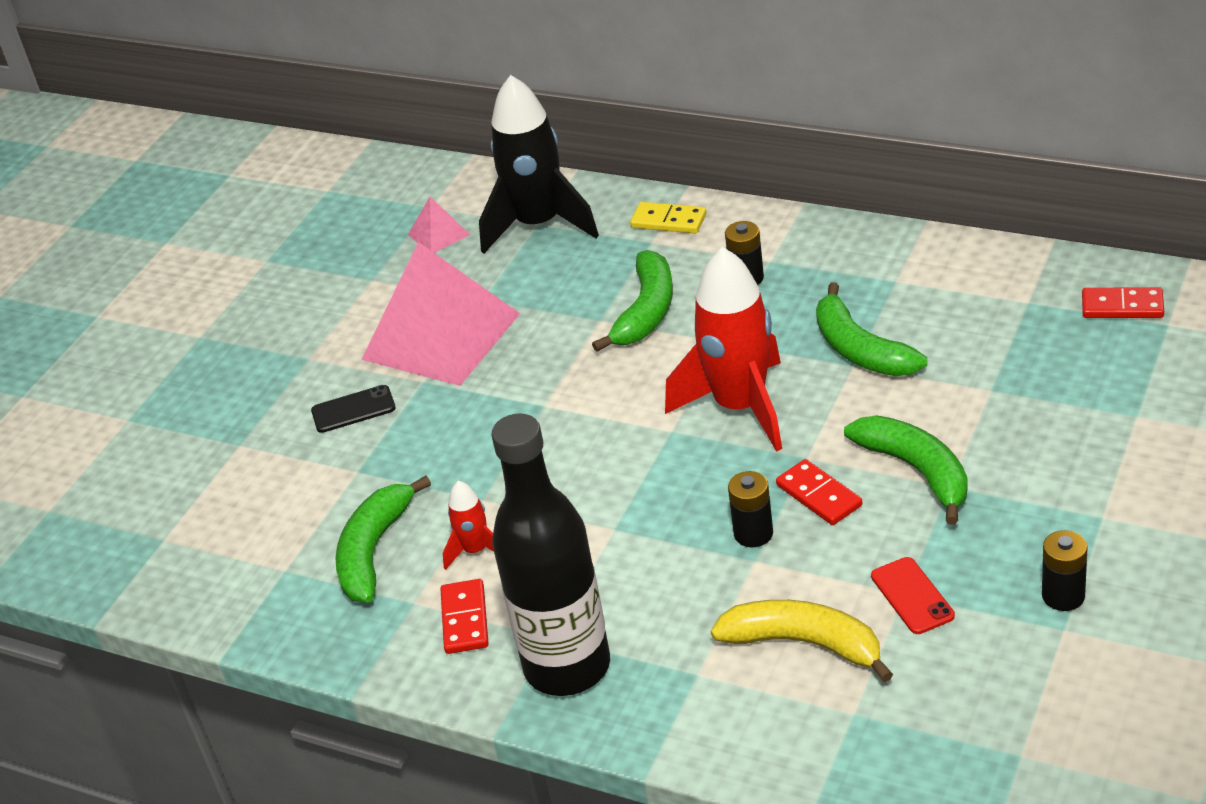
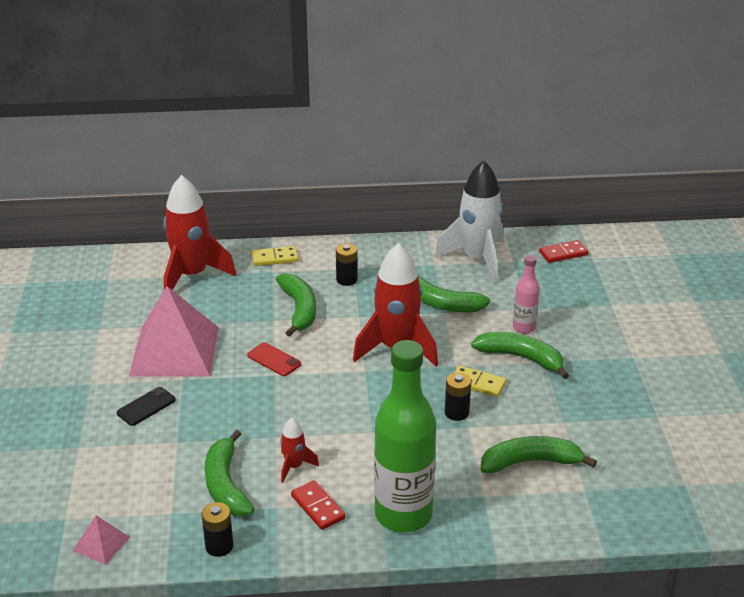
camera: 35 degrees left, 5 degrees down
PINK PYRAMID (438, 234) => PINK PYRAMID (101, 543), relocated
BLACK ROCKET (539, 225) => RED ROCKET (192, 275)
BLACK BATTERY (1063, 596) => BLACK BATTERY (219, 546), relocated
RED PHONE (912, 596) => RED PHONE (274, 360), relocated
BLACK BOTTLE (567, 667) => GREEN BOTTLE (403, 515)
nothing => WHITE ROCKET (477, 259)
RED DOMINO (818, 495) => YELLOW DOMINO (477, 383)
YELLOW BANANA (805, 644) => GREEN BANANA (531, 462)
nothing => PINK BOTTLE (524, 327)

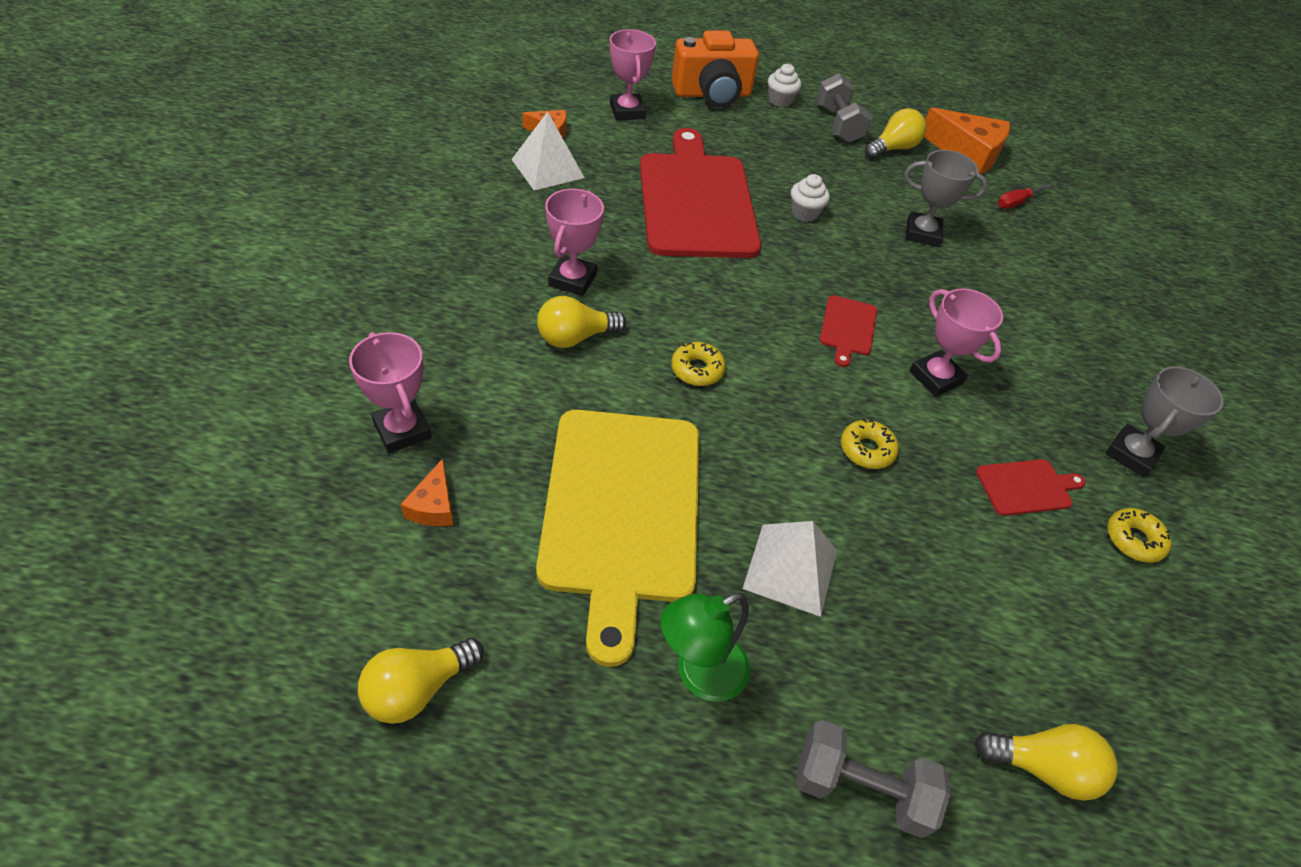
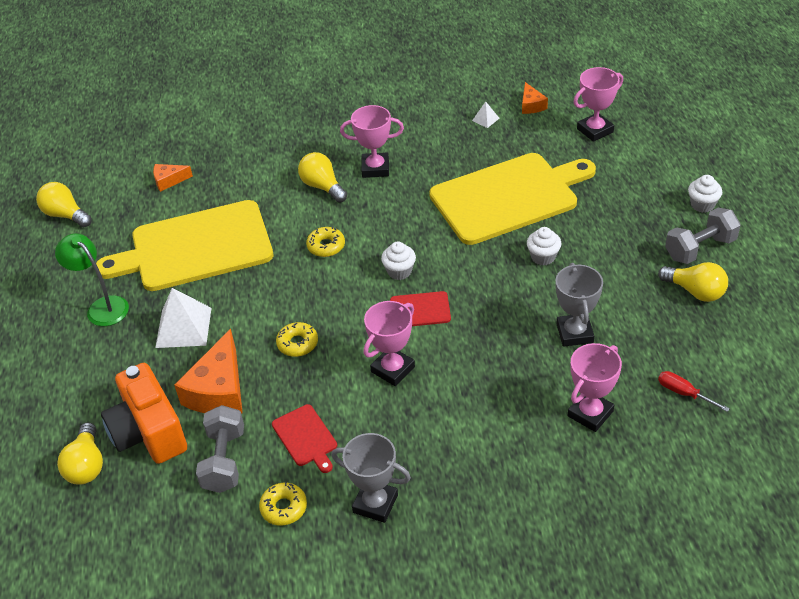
camera: 80 degrees right, 5 degrees down
ORANGE CAMERA (712, 94) => ORANGE CAMERA (149, 432), relocated
ORANGE CHEESE (967, 153) => ORANGE CHEESE (219, 390), relocated
GREY DUMBBELL (860, 788) => GREY DUMBBELL (224, 461), relocated
nothing => WHITE CUPCAKE (399, 271)
RED CUTTING BOARD (696, 201) => YELLOW CUTTING BOARD (508, 197)
WHITE PYRAMID (548, 168) => WHITE PYRAMID (485, 119), x0.46
PINK TROPHY (402, 430) => PINK TROPHY (590, 413), relocated

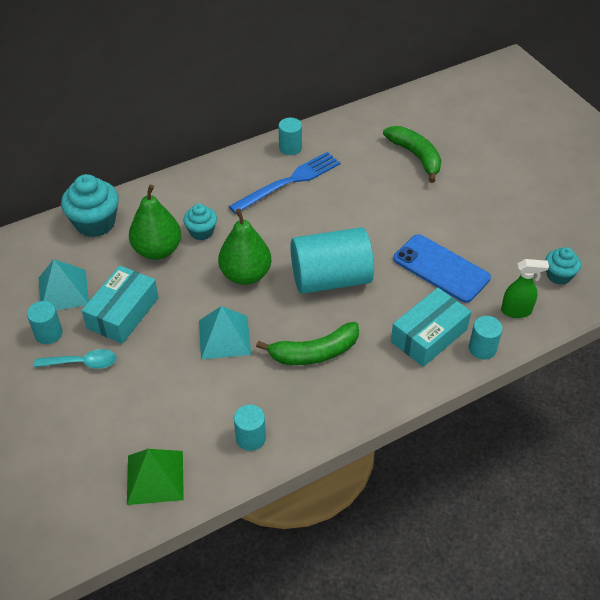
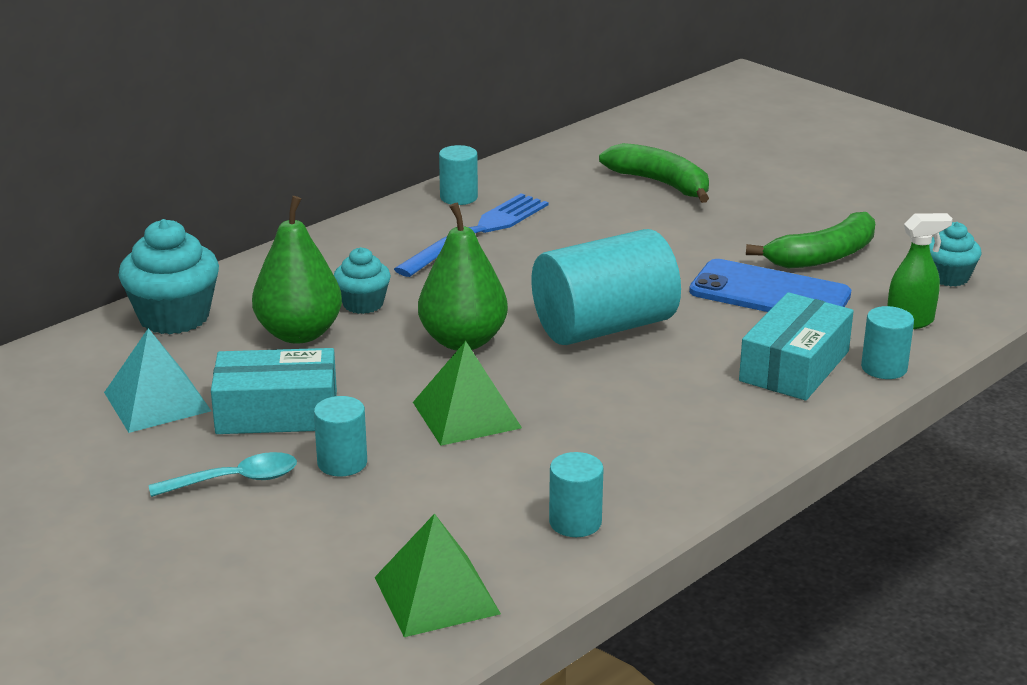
camera: 15 degrees left, 20 degrees down
TURQUOISE BOX (123, 313) => TURQUOISE BOX (277, 412), 75 degrees clockwise
TURQUOISE CYLINDER (48, 333) => TURQUOISE CYLINDER (342, 463), relocated
TURQUOISE PYRAMID (224, 337) => GREEN PYRAMID (467, 415)
GREEN BANANA (314, 352) => GREEN BANANA (823, 256), relocated

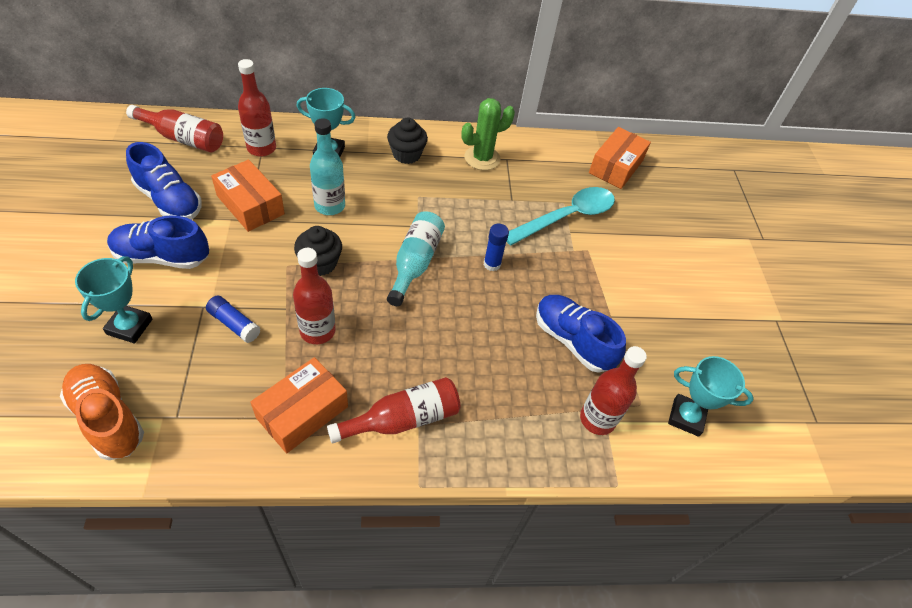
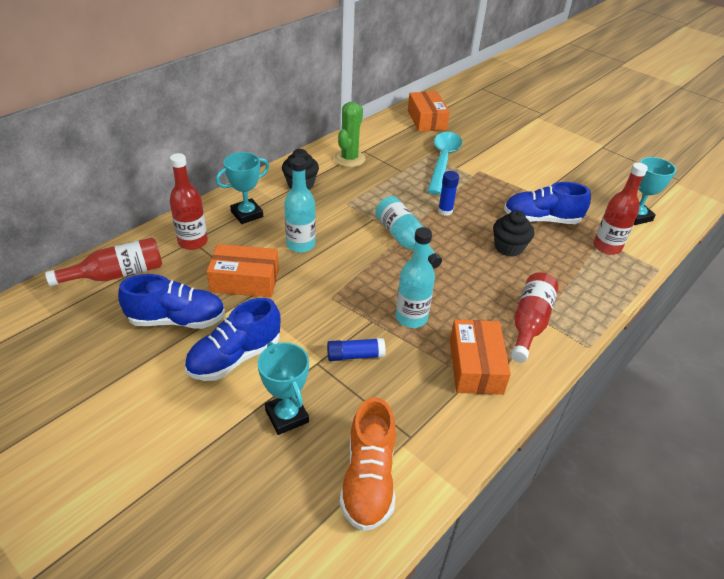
camera: 40 degrees left, 10 degrees down
ORANGE SHOE (108, 418) => ORANGE SHOE (368, 479), 90 degrees counterclockwise
RED BOTTLE (317, 331) => TURQUOISE BOTTLE (411, 318)
BLACK CUPCAKE (320, 263) => BLACK CUPCAKE (508, 247), relocated

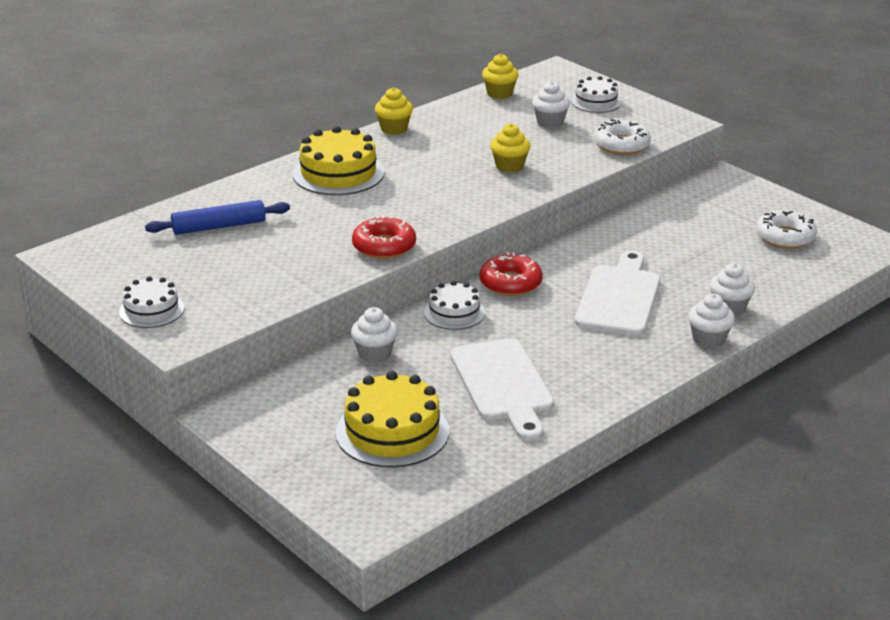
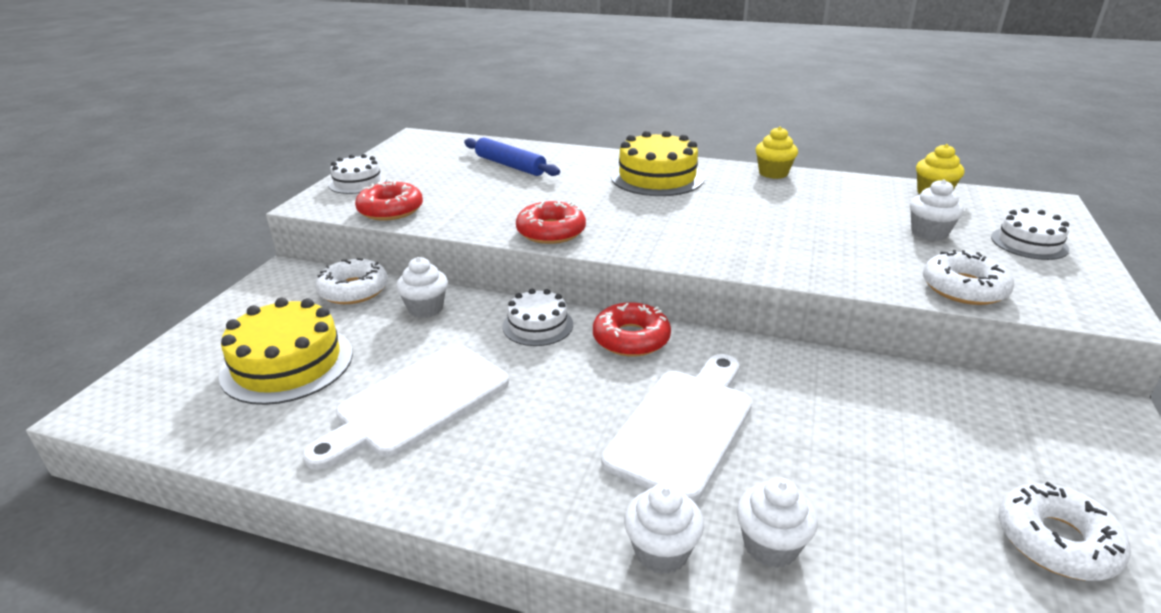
camera: 60 degrees right, 0 degrees up
nothing => WHITE DONUT (353, 290)
nothing => RED DONUT (390, 210)
WHITE CUTTING BOARD (619, 297) => WHITE CUTTING BOARD (684, 426), 45 degrees counterclockwise
YELLOW CUPCAKE (509, 166) => nothing

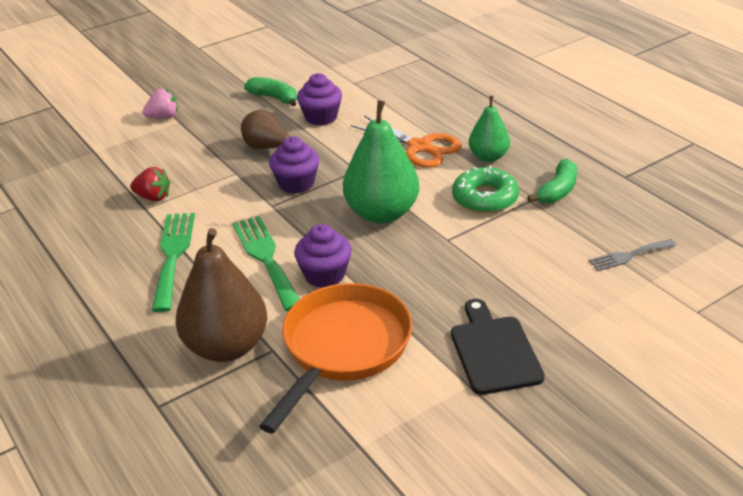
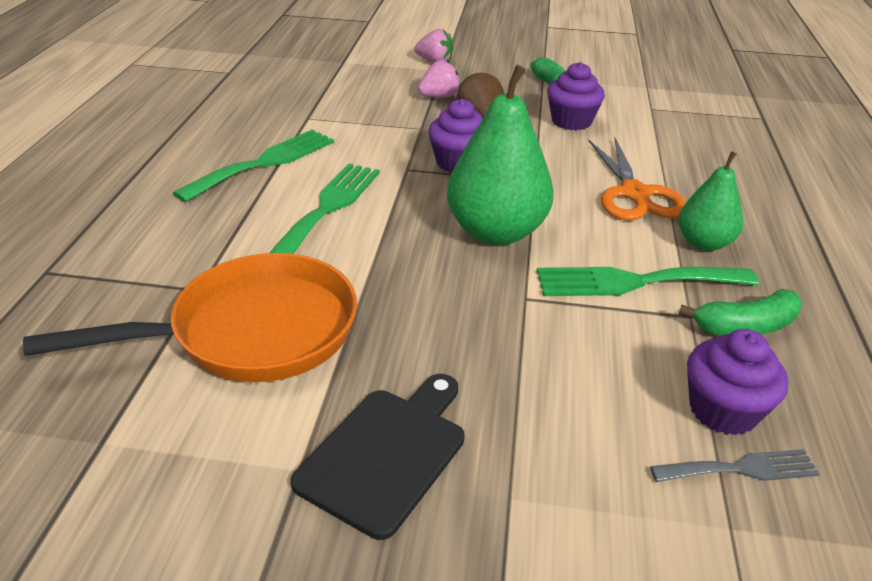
camera: 40 degrees right, 0 degrees up
nothing => PINK STRAWBERRY (439, 96)
GREEN DONUT (485, 198) => GREEN FORK (635, 282)
GREY FORK (629, 256) => GREY FORK (741, 469), 150 degrees clockwise
PURPLE CUPCAKE (325, 275) => PURPLE CUPCAKE (723, 410), relocated
RED STRAWBERRY (153, 197) => nothing
BROWN PEAR (226, 347) => nothing

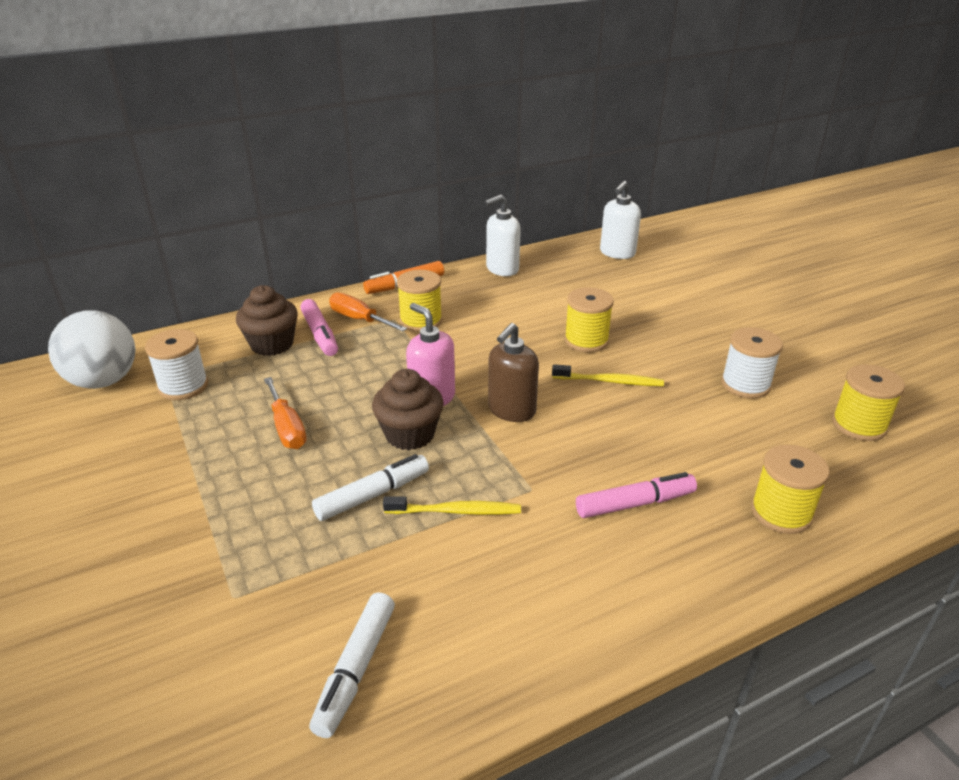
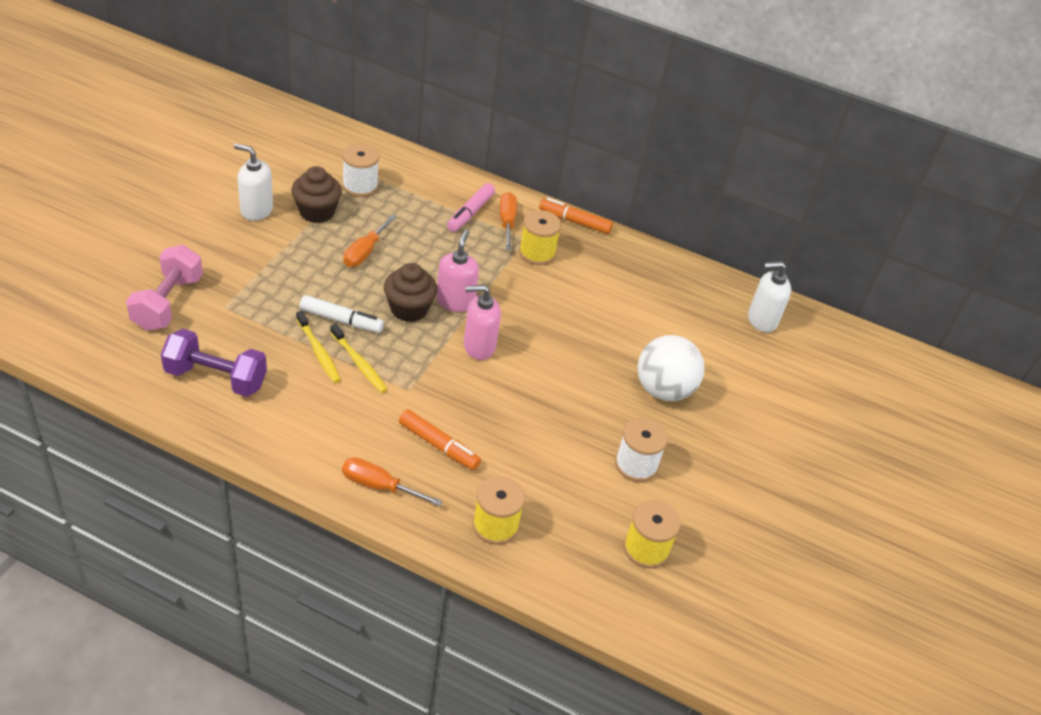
camera: 45 degrees right, 10 degrees up
nothing => PINK DUMBBELL (168, 303)
WHITE MARKER (355, 669) => PURPLE DUMBBELL (216, 378)
WHITE SOAP DISPENSER (502, 269) => WHITE SOAP DISPENSER (256, 210), relocated
BROWN CUPCAKE (272, 344) => BROWN CUPCAKE (317, 212), relocated
YELLOW TOOTHBRUSH (610, 381) => YELLOW TOOTHBRUSH (318, 352), relocated
nothing => ORANGE SCREWDRIVER (379, 486)
PINK MARKER (635, 504) => ORANGE MARKER (438, 445)
BROWN SOAP DISPENSER (511, 410) => PINK SOAP DISPENSER (479, 346)
WHITE BALL (103, 381) => WHITE BALL (663, 390), relocated
YELLOW SPOOL (586, 340) => nothing

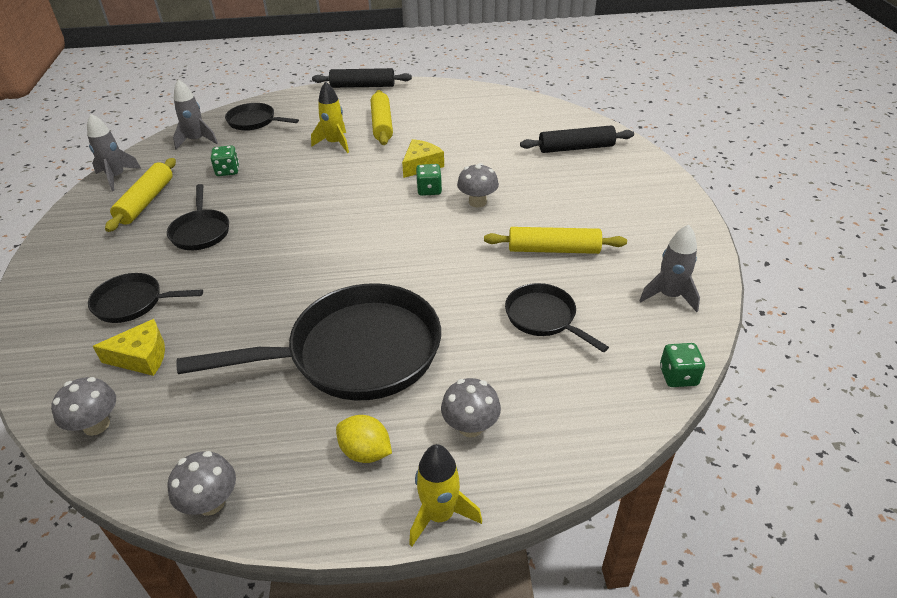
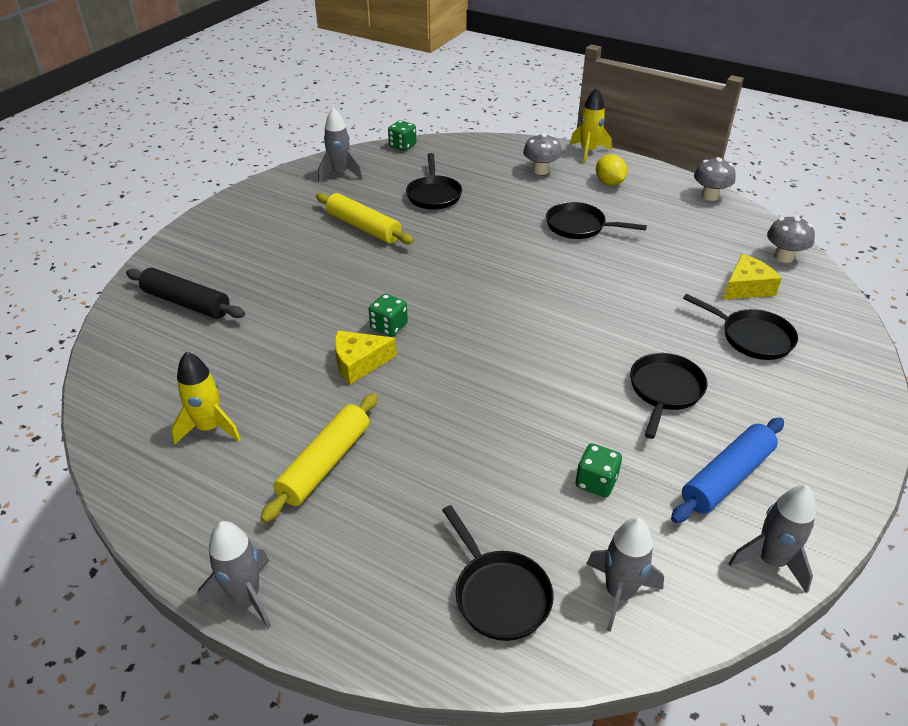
camera: 145 degrees left, 0 degrees up
YELLOW ROCKET (335, 143) => YELLOW ROCKET (209, 428), relocated
BLACK ROLLING PIN (362, 86) => GREY ROCKET (245, 596)
BLACK PAN (355, 353) => BLACK PAN (579, 226), x0.50
YELLOW ROLLING PIN (146, 201) => BLUE ROLLING PIN (727, 477)
YELLOW CHEESE (141, 357) => YELLOW CHEESE (746, 287), 120 degrees clockwise
GREY MUSHROOM (477, 202) => nothing

